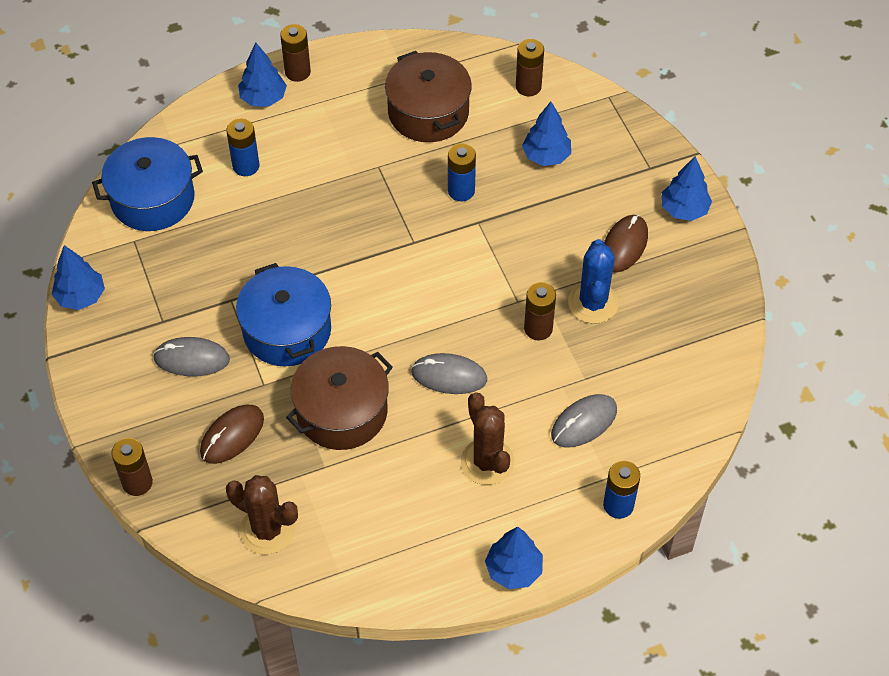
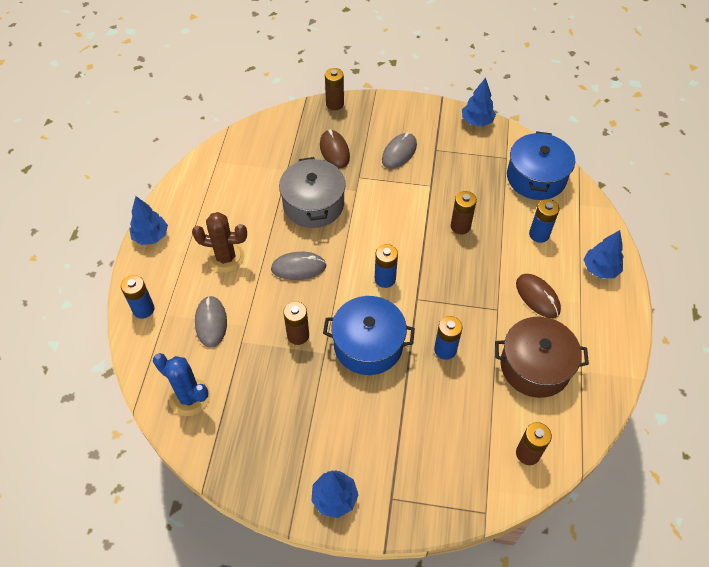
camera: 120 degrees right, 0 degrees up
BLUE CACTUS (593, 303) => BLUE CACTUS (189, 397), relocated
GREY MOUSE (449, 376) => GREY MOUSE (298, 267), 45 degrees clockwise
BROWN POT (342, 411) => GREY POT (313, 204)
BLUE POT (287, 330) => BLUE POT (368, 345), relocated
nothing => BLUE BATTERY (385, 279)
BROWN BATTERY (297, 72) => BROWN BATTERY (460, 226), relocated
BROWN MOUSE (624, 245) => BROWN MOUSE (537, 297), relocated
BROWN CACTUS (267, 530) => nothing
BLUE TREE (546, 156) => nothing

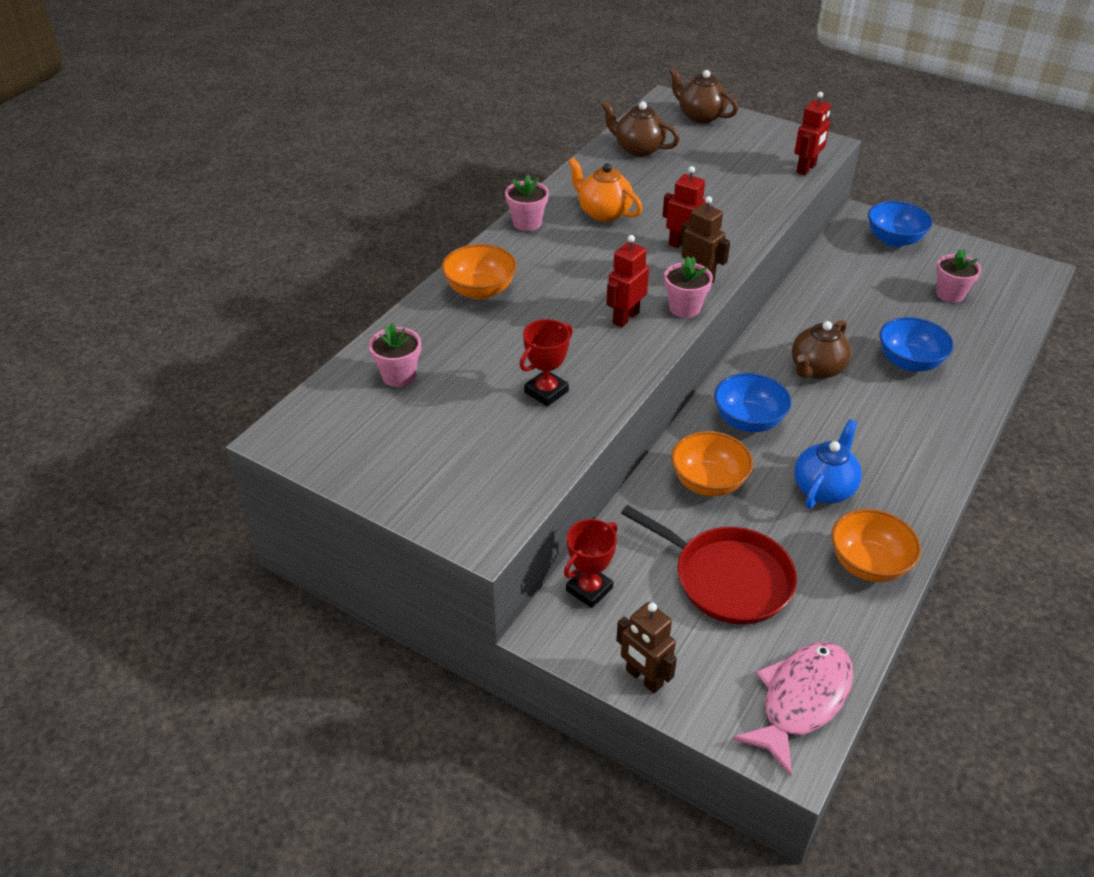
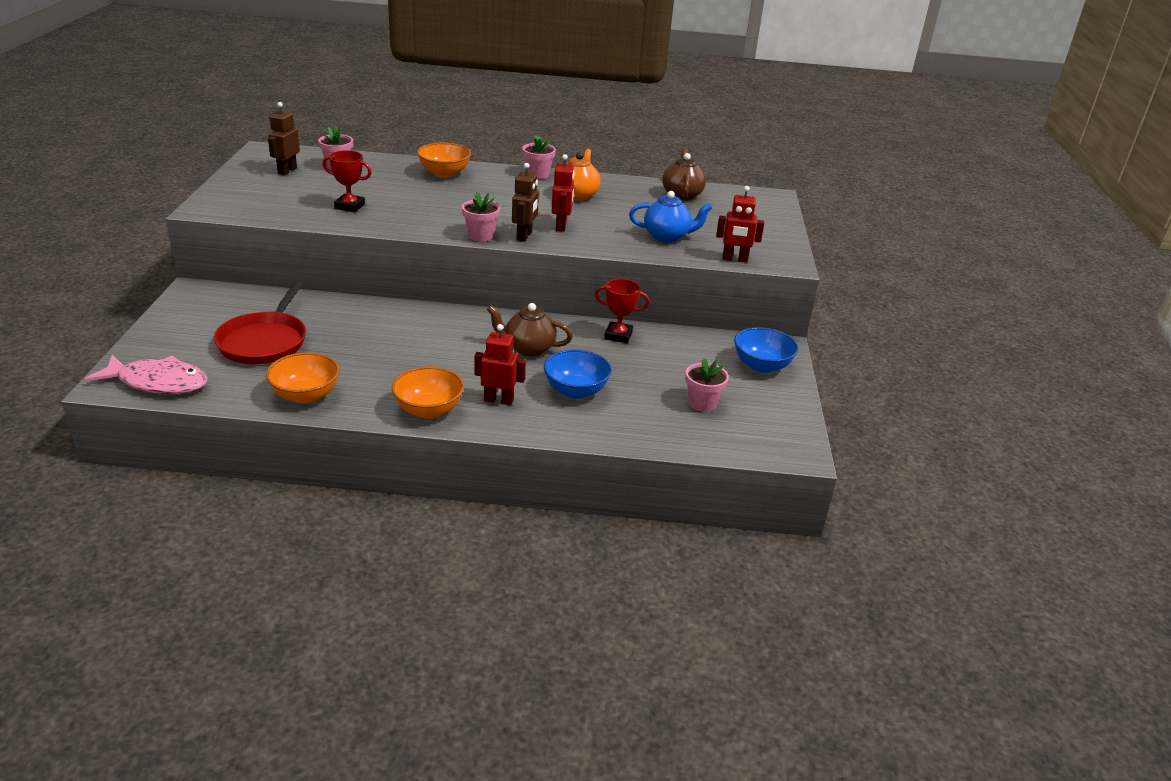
camera: 60 degrees right, 10 degrees down
BROWN ROBOT (644, 678) => BROWN ROBOT (287, 171), relocated
ORANGE BOWL (708, 482) => ORANGE BOWL (428, 410), relocated
RED ROBOT (625, 318) => RED ROBOT (498, 400), relocated
RED TROPHY (589, 589) => RED TROPHY (618, 335), relocated
BLUE TEAPOT (824, 488) => BLUE TEAPOT (667, 236), relocated
BROWN TEAPOT (700, 116) => nothing
BLUE BOWL (748, 421) => nothing

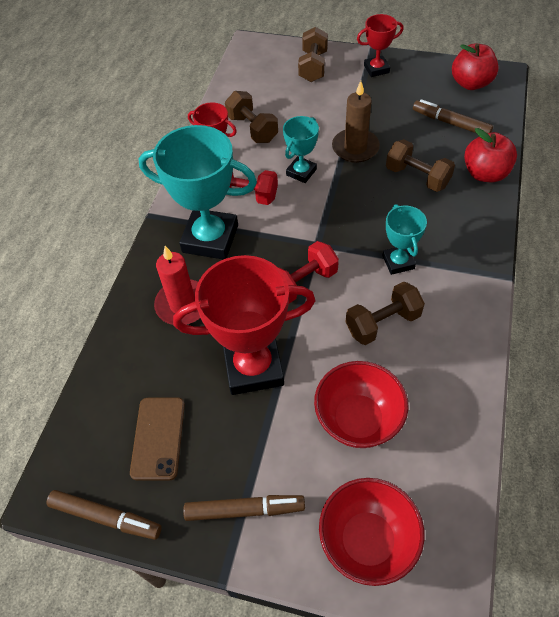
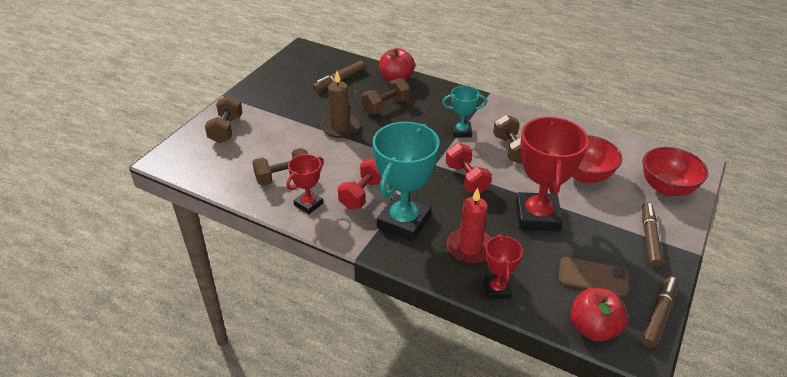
camera: 80 degrees left, 15 degrees down
BROWN DUMBBELL (313, 66) => BROWN DUMBBELL (226, 129), 75 degrees clockwise
RED TROPHY (376, 69) => RED TROPHY (497, 289), relocated
RED APPLE (470, 83) => RED APPLE (593, 328), relocated
TURQUOISE TROPHY (301, 172) => nothing

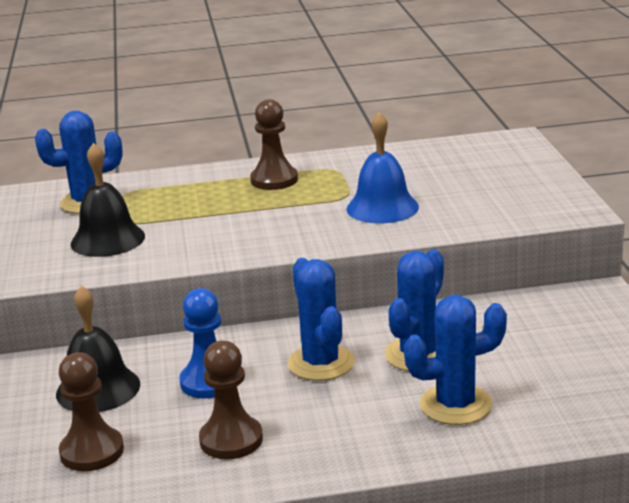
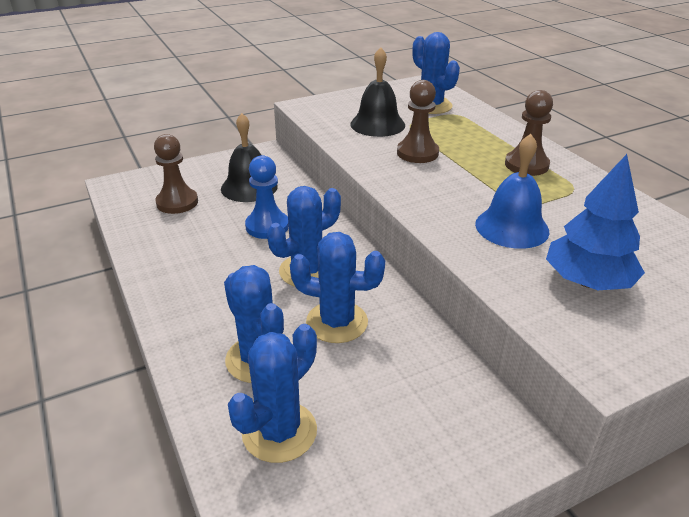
camera: 70 degrees right, 10 degrees up
nothing => BLUE CACTUS (279, 432)
BROWN PAWN (231, 440) => BROWN PAWN (417, 153), relocated
nothing => BLUE TREE (587, 281)

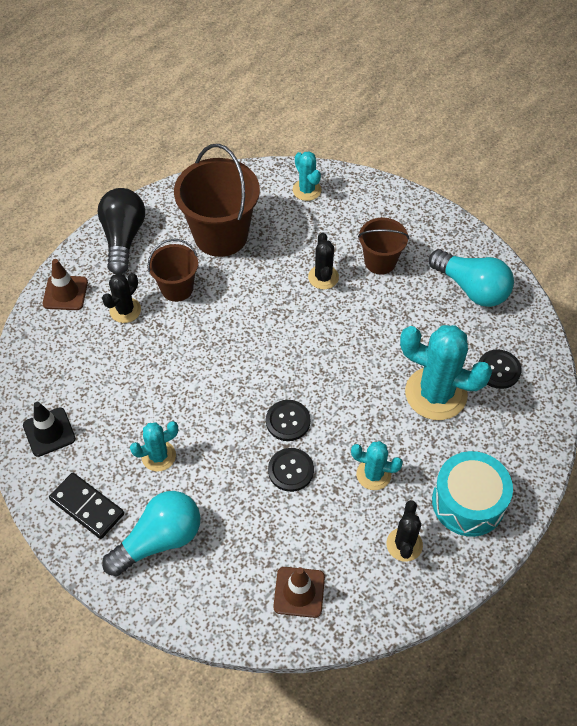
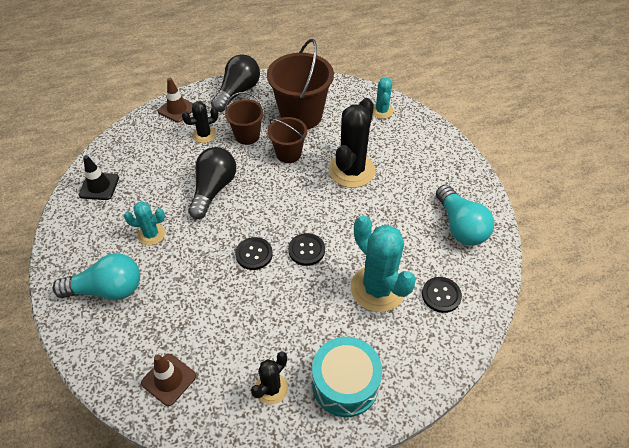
camera: 30 degrees right, 5 degrees down
nothing => BLACK LIGHT BULB (213, 189)
BROWN BUCKET (380, 261) => BROWN BUCKET (288, 154), relocated
BLACK BUTTON (291, 470) => BLACK BUTTON (306, 250), relocated
BLACK CACTUS (323, 277) => BLACK CACTUS (351, 170), x1.87
BLACK DOMINO (87, 507) => nothing
TURQUOISE CACTUS (373, 474) => nothing

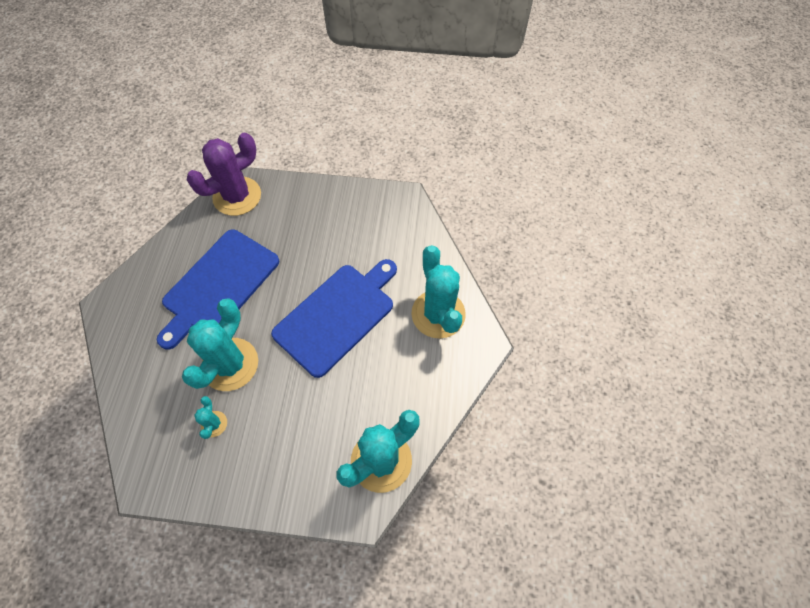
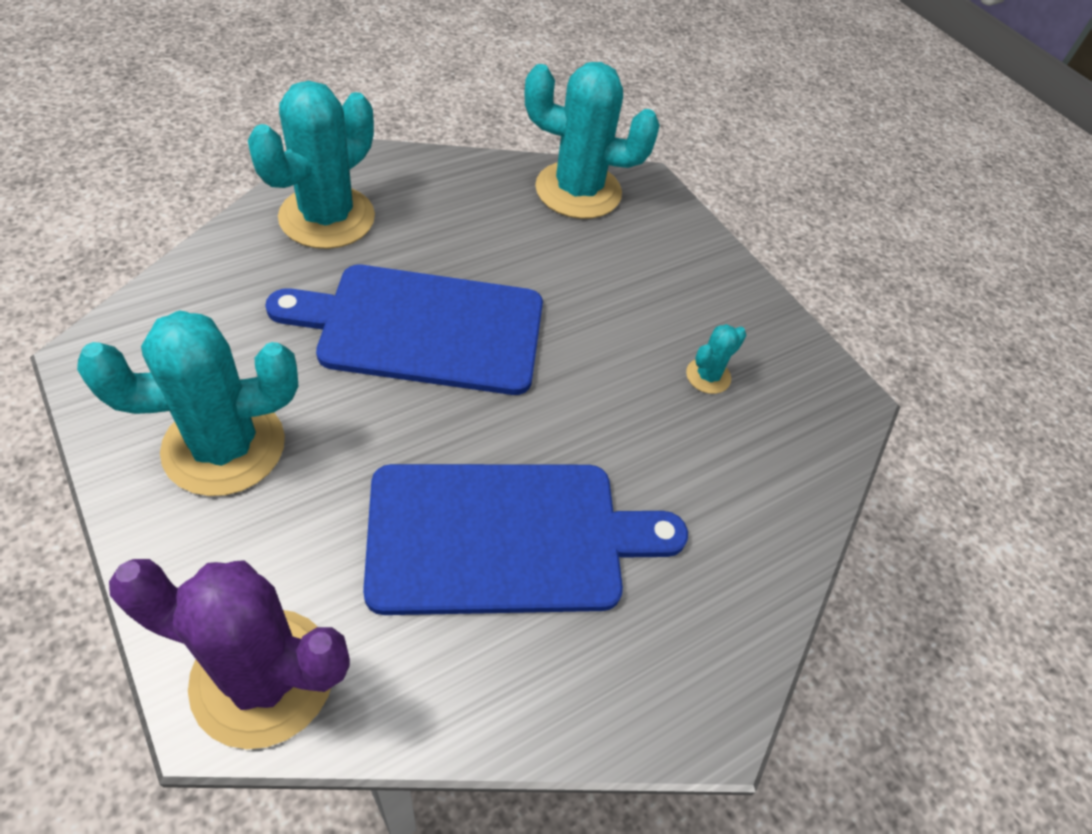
camera: 135 degrees left, 10 degrees down
TURQUOISE CACTUS (230, 364) => TURQUOISE CACTUS (224, 446), relocated

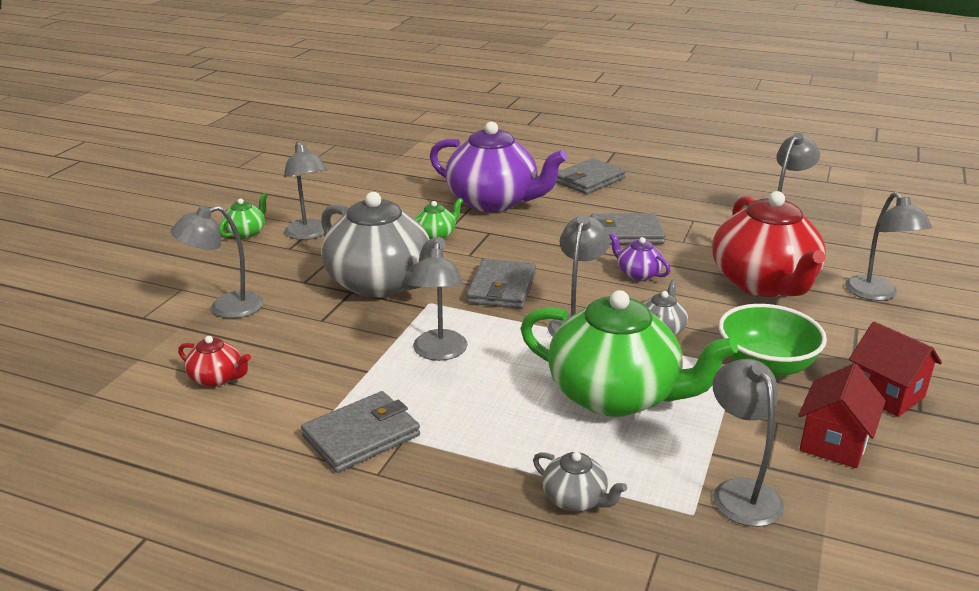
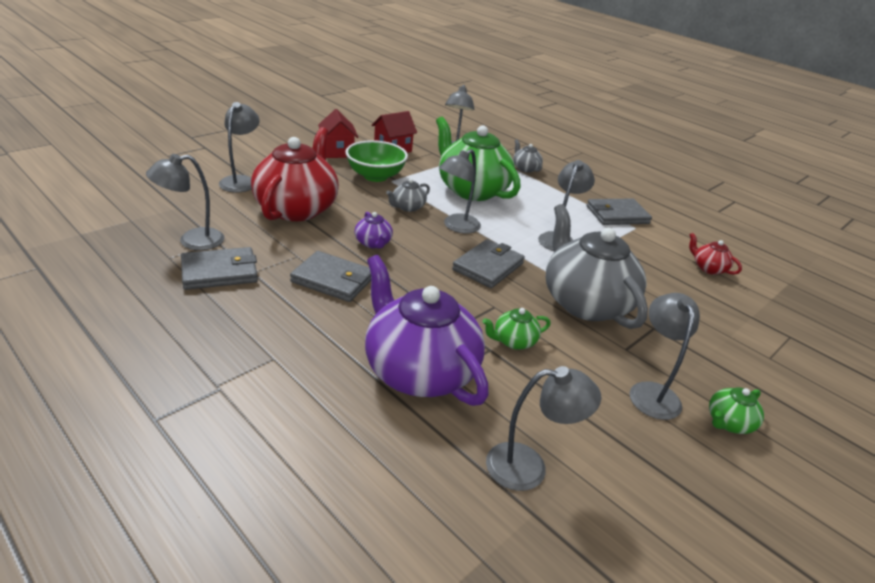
camera: 160 degrees left, 5 degrees up
GREY WALLET (589, 180) => GREY WALLET (220, 272), relocated
GREY LAMP (225, 308) => GREY LAMP (529, 467), relocated

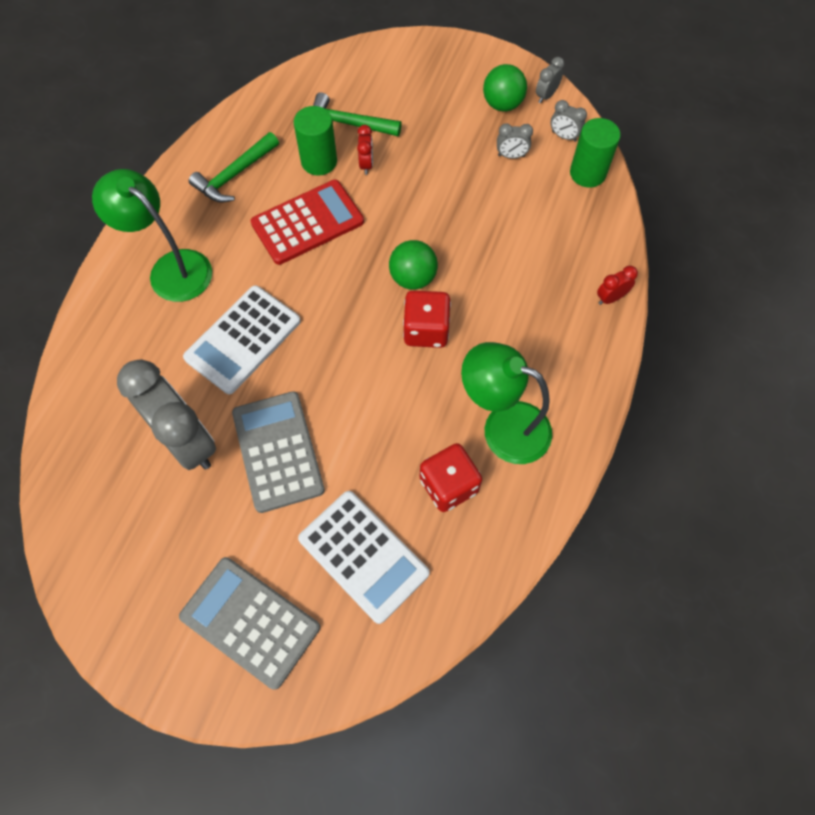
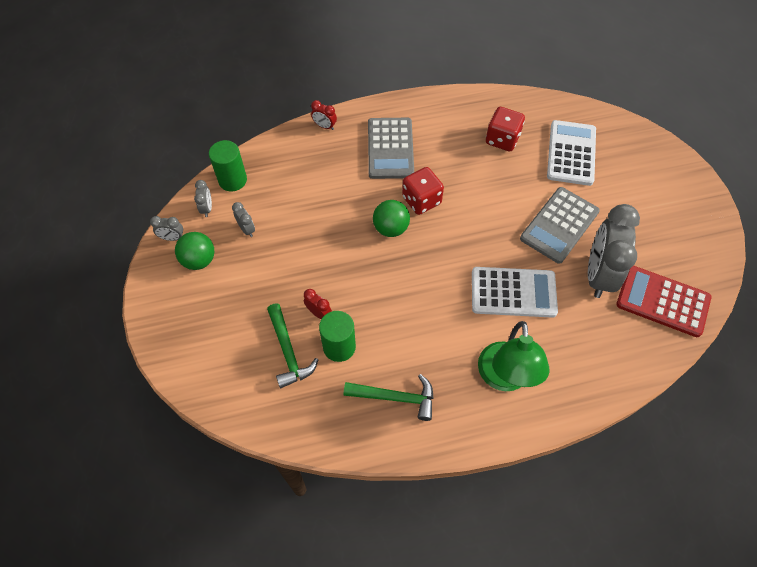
camera: 125 degrees left, 5 degrees down
RED CLOCK (366, 164) => RED CLOCK (319, 313), 75 degrees clockwise
GREY CALCULATOR (250, 621) => GREY CALCULATOR (390, 148), relocated
RED CALCULATOR (307, 223) => RED CALCULATOR (662, 301), relocated
GREEN LAMP (503, 426) => nothing

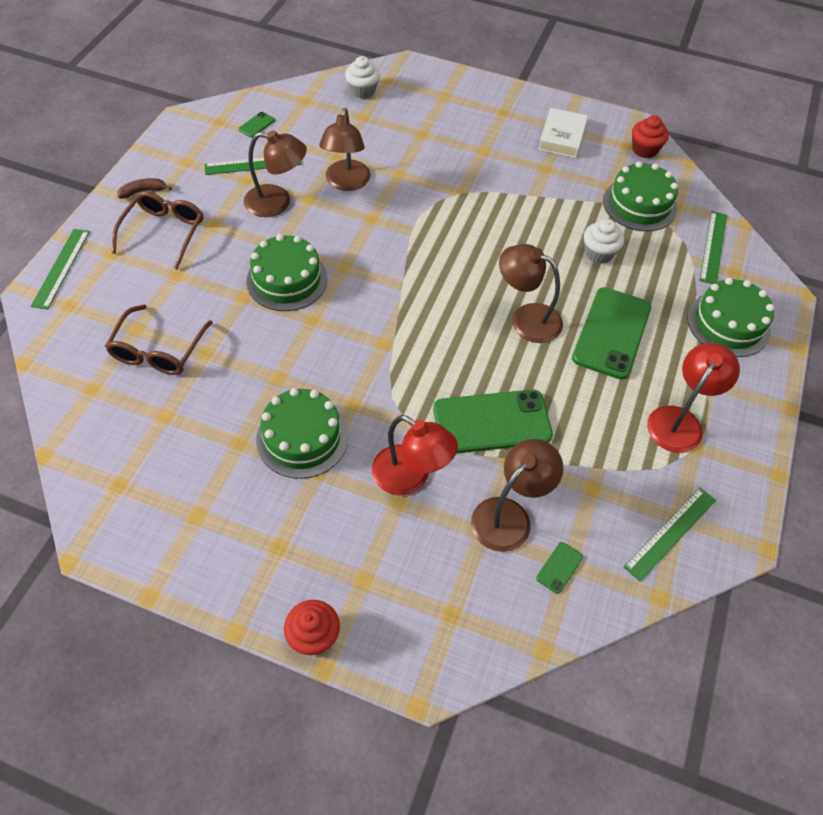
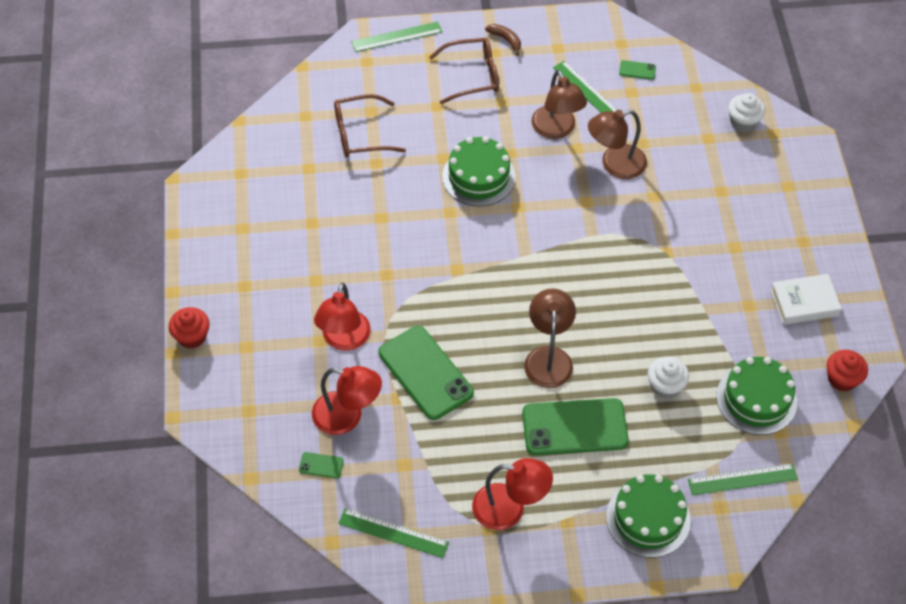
camera: 65 degrees right, 0 degrees up
BROWN LAMP (509, 515) => RED LAMP (347, 416)
GREEN CAKE (302, 438) => nothing

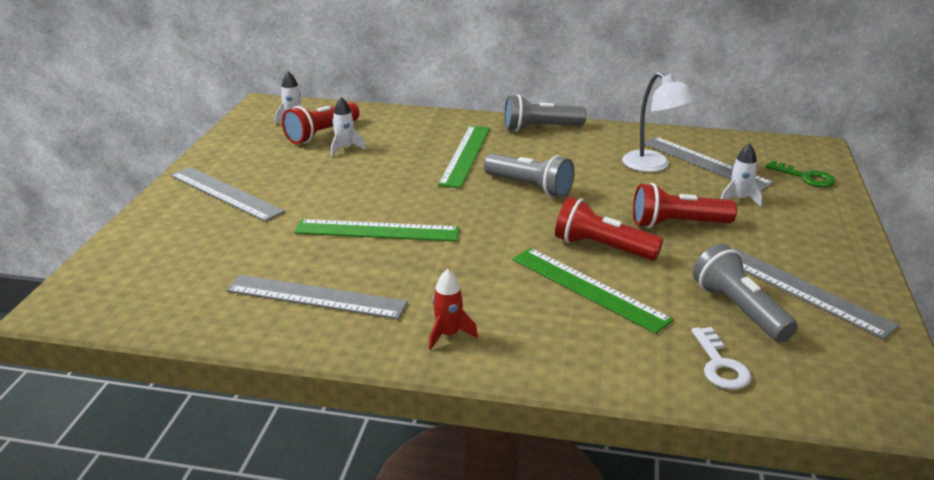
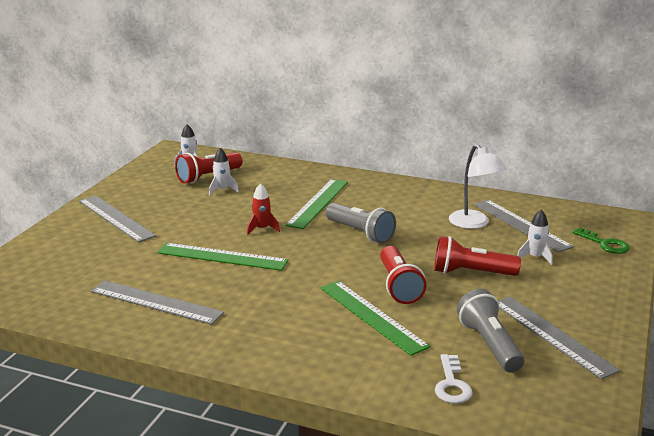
camera: 10 degrees right, 5 degrees down
RED ROCKET (448, 335) => RED ROCKET (262, 229), relocated
RED FLASHLIGHT (602, 248) => RED FLASHLIGHT (398, 286), 135 degrees counterclockwise
GREY FLASHLIGHT (540, 128) => nothing

